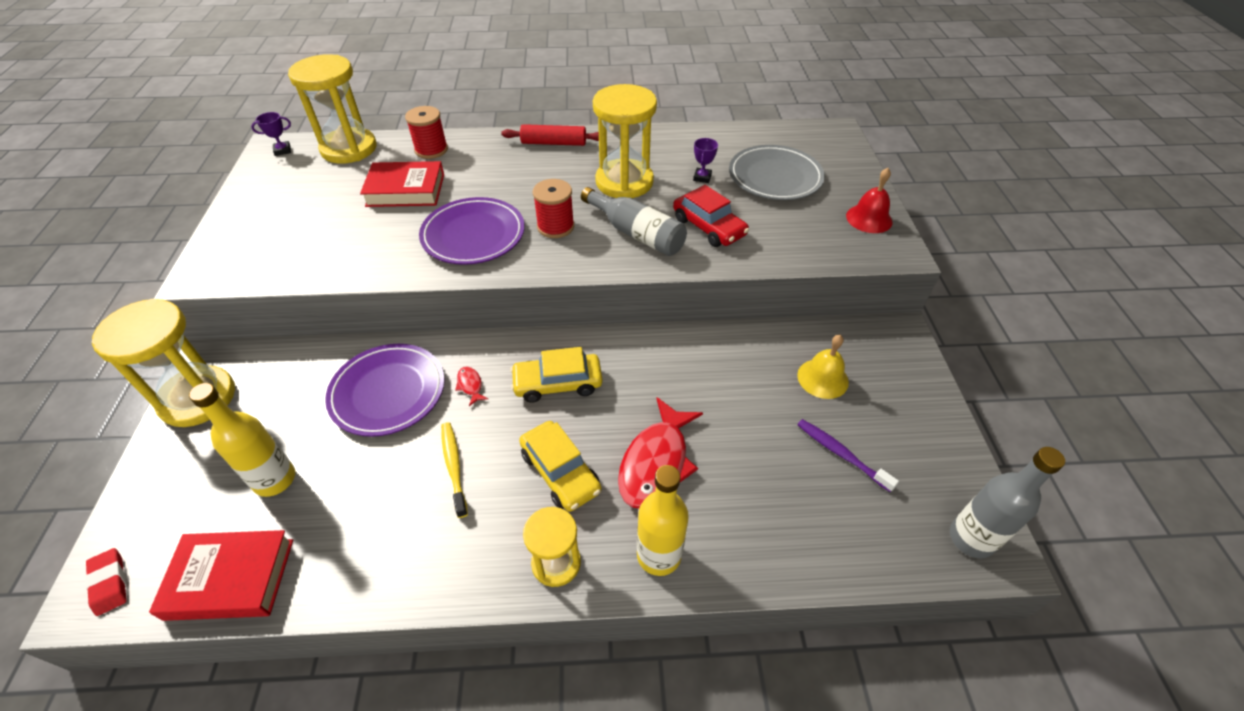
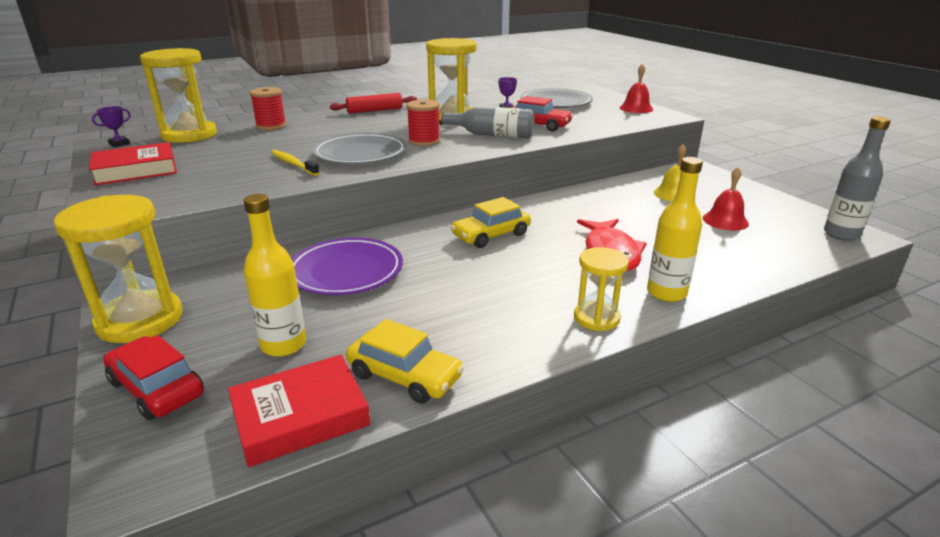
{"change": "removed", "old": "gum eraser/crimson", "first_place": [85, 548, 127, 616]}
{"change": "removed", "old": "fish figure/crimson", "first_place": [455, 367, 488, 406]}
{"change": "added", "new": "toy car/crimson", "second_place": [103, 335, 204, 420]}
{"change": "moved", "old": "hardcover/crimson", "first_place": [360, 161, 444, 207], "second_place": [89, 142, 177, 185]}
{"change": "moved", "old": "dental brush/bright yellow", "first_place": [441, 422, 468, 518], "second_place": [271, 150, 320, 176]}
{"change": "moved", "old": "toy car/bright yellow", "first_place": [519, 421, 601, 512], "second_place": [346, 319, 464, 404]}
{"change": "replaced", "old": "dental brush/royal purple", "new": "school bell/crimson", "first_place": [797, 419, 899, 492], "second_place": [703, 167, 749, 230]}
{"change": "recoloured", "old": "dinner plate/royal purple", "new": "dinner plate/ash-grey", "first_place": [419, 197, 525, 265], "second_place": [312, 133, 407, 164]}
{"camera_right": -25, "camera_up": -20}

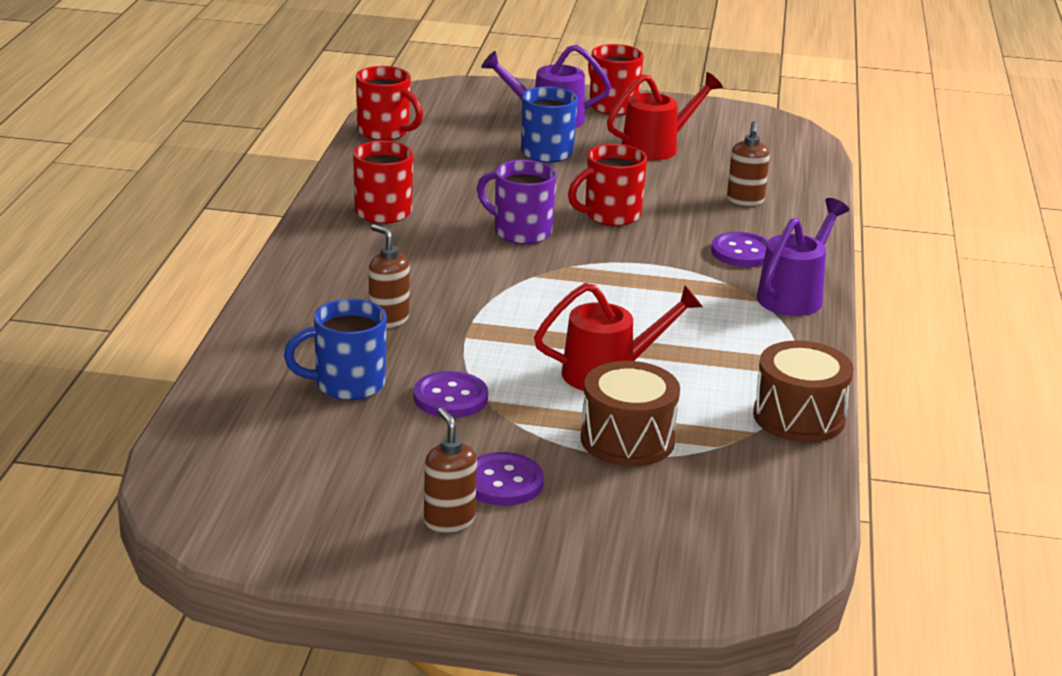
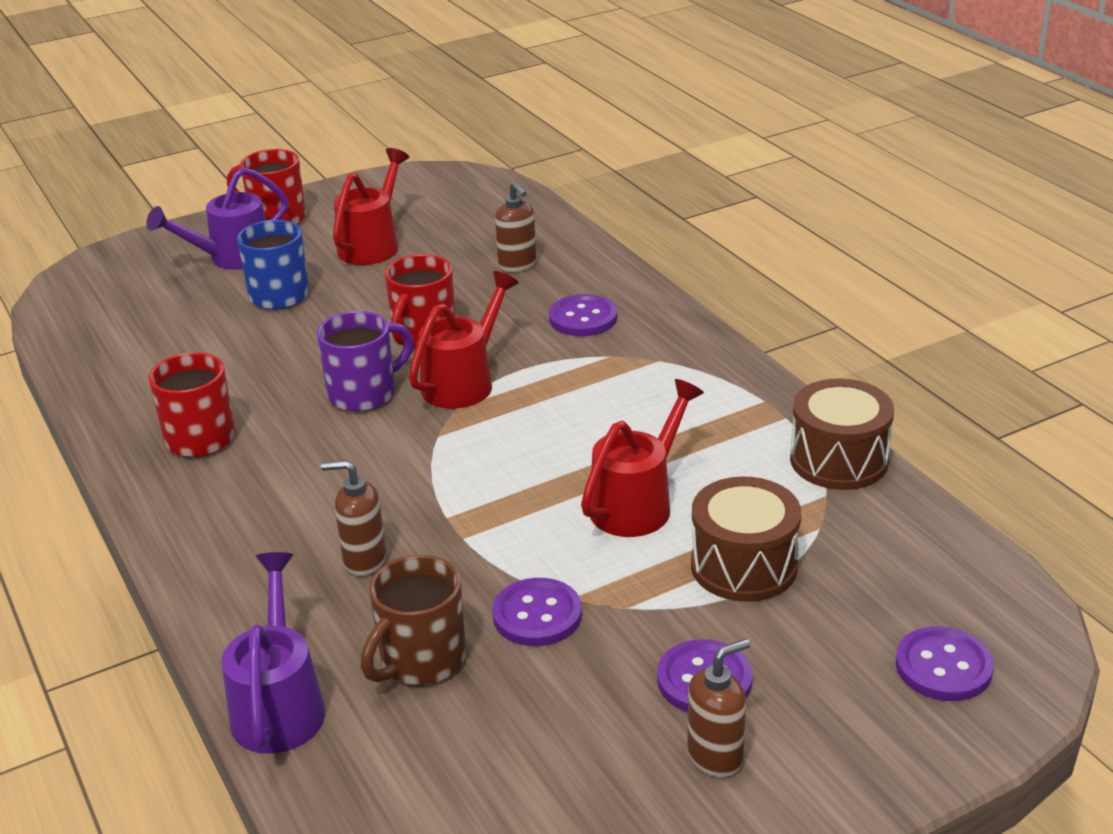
{"change": "removed", "old": "mug/crimson", "first_place": [356, 66, 423, 141]}
{"change": "added", "new": "watering pot/crimson", "second_place": [409, 271, 519, 409]}
{"change": "added", "new": "shirt button/royal purple", "second_place": [895, 626, 994, 701]}
{"change": "moved", "old": "watering pot/royal purple", "first_place": [757, 198, 849, 316], "second_place": [222, 552, 325, 754]}
{"change": "recoloured", "old": "mug/blue", "new": "mug/russet", "first_place": [284, 299, 387, 400], "second_place": [361, 555, 466, 685]}
{"change": "turned", "old": "pump bottle/russet", "first_place": [424, 408, 477, 533], "second_place": [687, 639, 750, 778], "degrees": 120}
{"change": "turned", "old": "mug/royal purple", "first_place": [477, 160, 557, 244], "second_place": [317, 311, 414, 412], "degrees": 150}
{"camera_right": -35, "camera_up": 5}

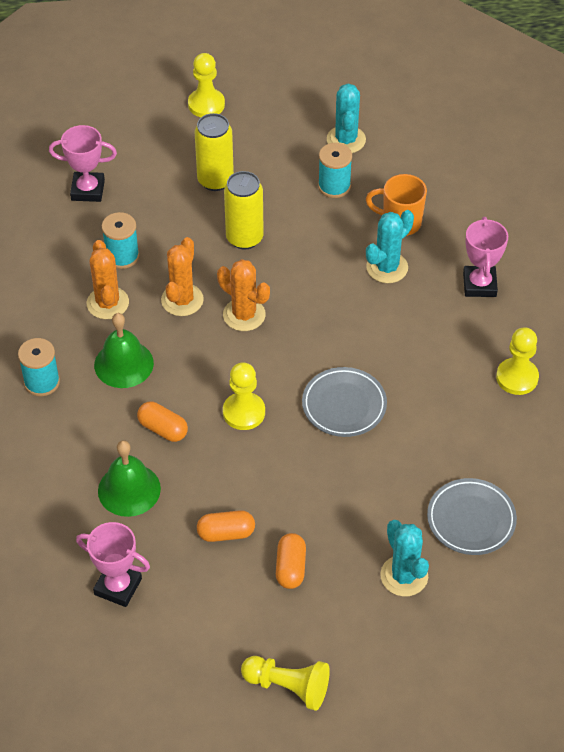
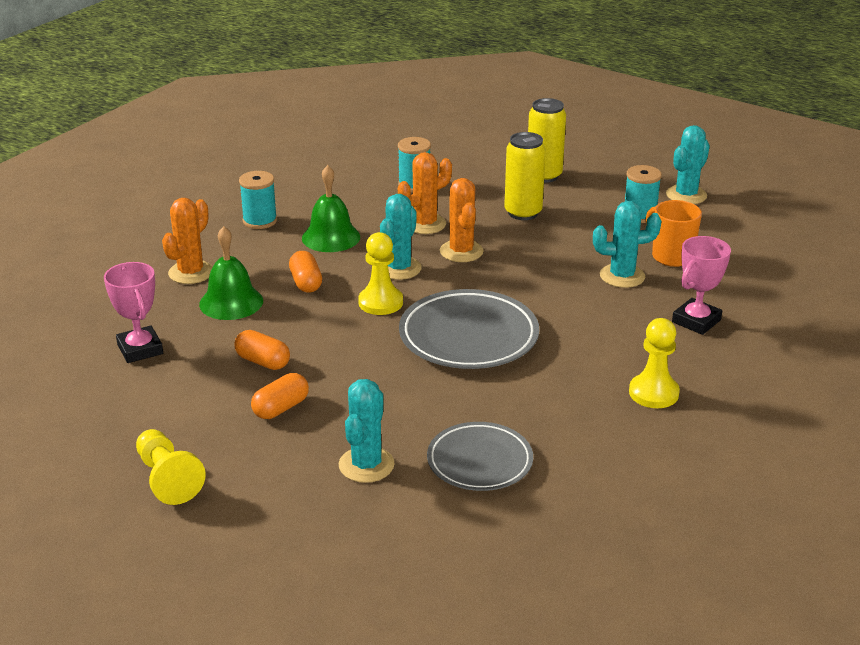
{"change": "removed", "old": "trophy/pink", "first_place": [49, 125, 117, 202]}
{"change": "removed", "old": "pawn/bright yellow", "first_place": [188, 53, 225, 117]}
{"change": "added", "new": "saguaro cactus/teal", "second_place": [380, 194, 422, 280]}
{"change": "moved", "old": "saguaro cactus/bright orange", "first_place": [87, 240, 129, 319], "second_place": [162, 198, 213, 284]}
{"change": "resized", "old": "dinner plate/ash-grey", "first_place": [302, 367, 387, 437], "second_place": [399, 289, 539, 369], "factor": 1.51}
{"camera_right": 40, "camera_up": -20}

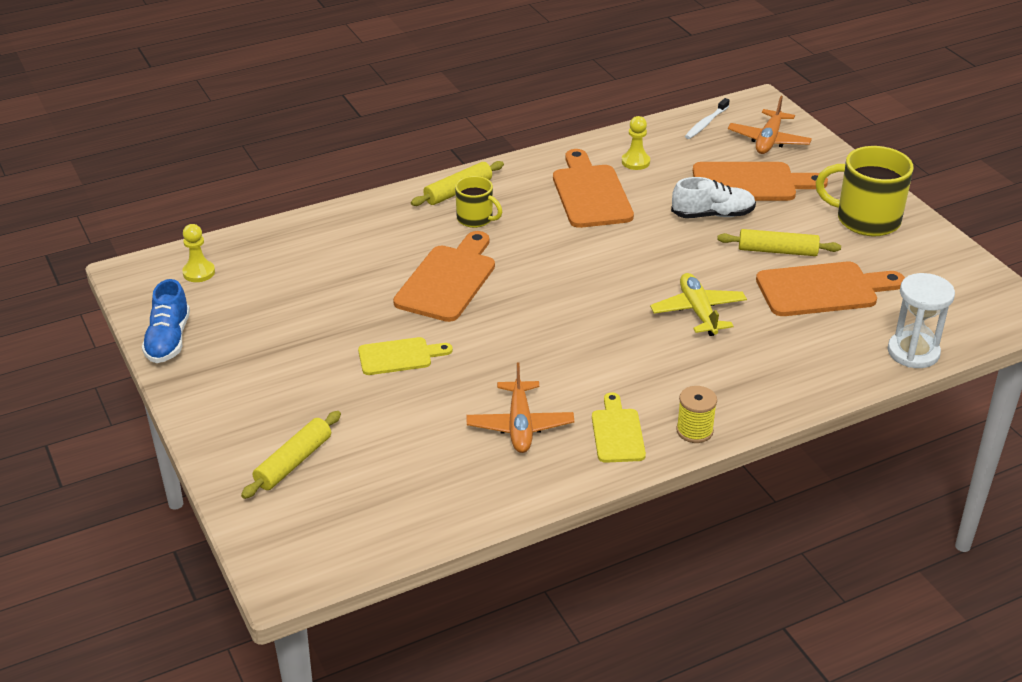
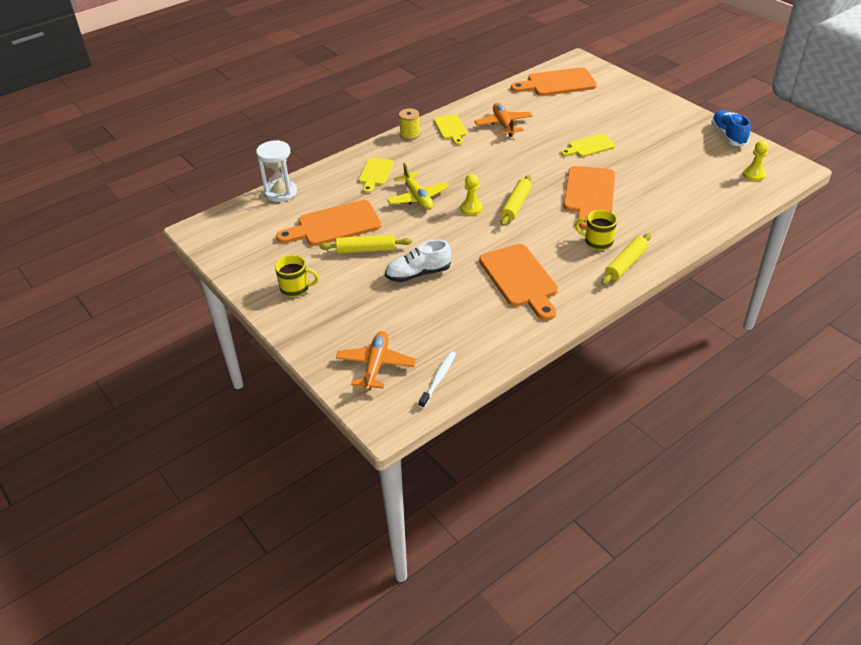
{"change": "added", "new": "cutting board/bright yellow", "second_place": [358, 158, 394, 193]}
{"change": "moved", "old": "dough roller/bright yellow", "first_place": [241, 411, 341, 499], "second_place": [500, 175, 532, 226]}
{"change": "moved", "old": "pawn/bright yellow", "first_place": [622, 116, 650, 170], "second_place": [461, 174, 483, 215]}
{"change": "moved", "old": "cutting board/bright orange", "first_place": [693, 162, 828, 201], "second_place": [511, 67, 597, 96]}
{"change": "resized", "old": "mug/bright yellow", "first_place": [816, 146, 914, 236], "second_place": [275, 255, 319, 297], "factor": 0.57}
{"camera_right": 170, "camera_up": 5}

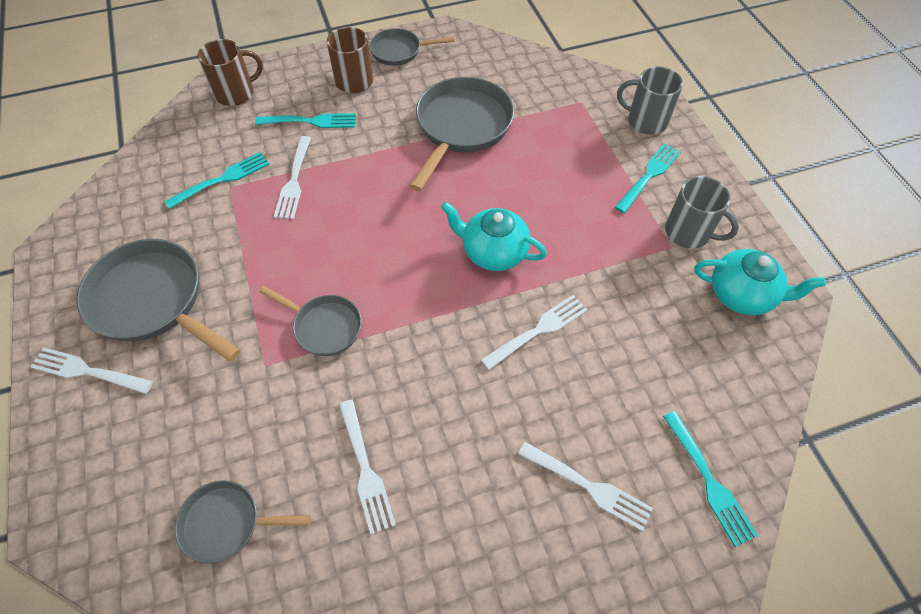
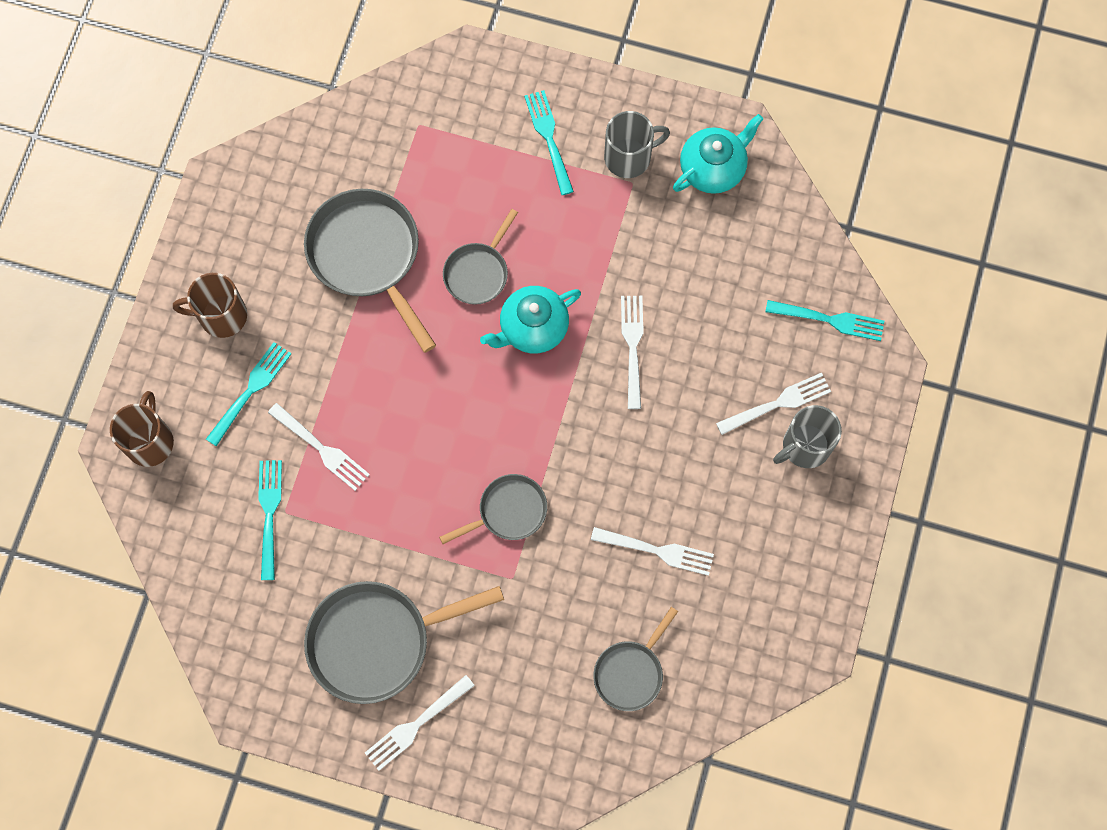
{"change": "moved", "old": "skillet/ash-grey", "first_place": [369, 28, 455, 66], "second_place": [443, 209, 518, 305]}
{"change": "moved", "old": "mug/ash-grey", "first_place": [617, 66, 683, 134], "second_place": [773, 405, 842, 468]}
{"camera_right": -55, "camera_up": 15}

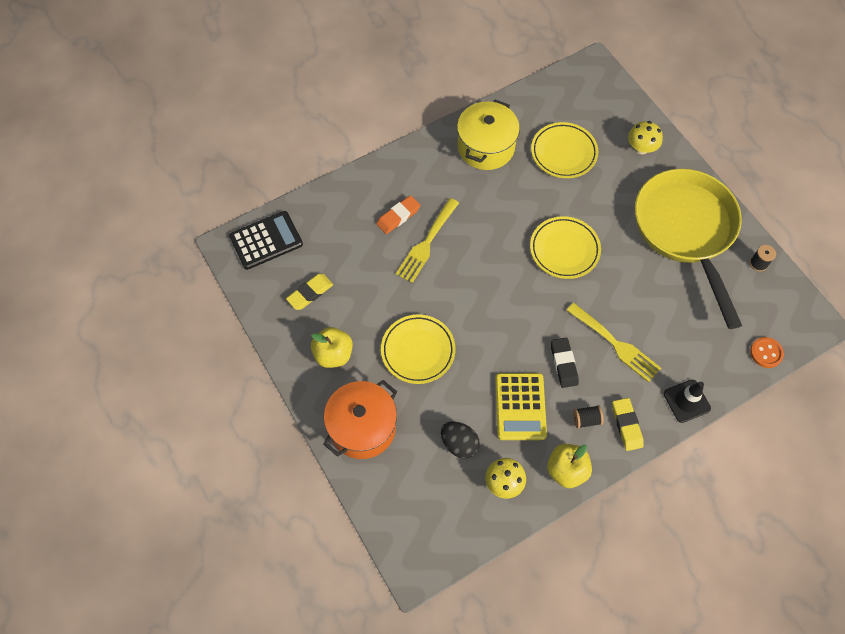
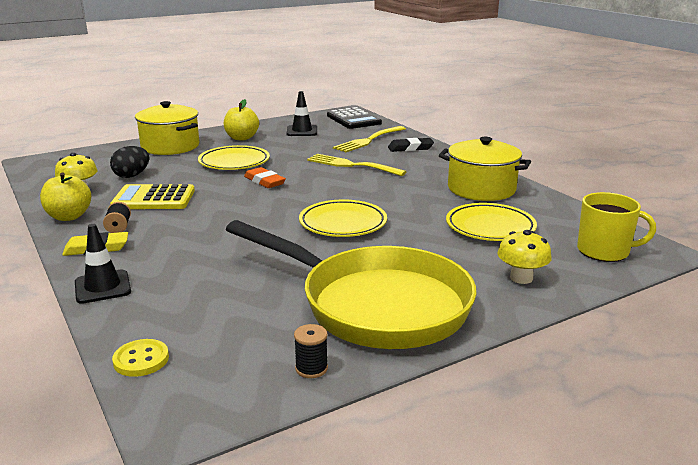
{"change": "added", "new": "mug/bright yellow", "second_place": [577, 192, 656, 262]}
{"change": "moved", "old": "gum eraser/bright orange", "first_place": [376, 195, 420, 234], "second_place": [244, 167, 286, 188]}
{"change": "moved", "old": "gum eraser/jet-black", "first_place": [551, 338, 579, 388], "second_place": [388, 138, 434, 152]}
{"change": "moved", "old": "table fork/bright yellow", "first_place": [566, 303, 661, 382], "second_place": [333, 126, 406, 152]}
{"change": "replaced", "old": "gum eraser/bright yellow", "new": "traffic cone/jet-black", "first_place": [286, 274, 333, 310], "second_place": [287, 91, 317, 136]}
{"change": "recoloured", "old": "cooking pot/bright orange", "new": "cooking pot/bright yellow", "first_place": [323, 380, 397, 459], "second_place": [135, 101, 199, 155]}
{"change": "recoloured", "old": "shirt button/bright orange", "new": "shirt button/bright yellow", "first_place": [750, 337, 784, 368], "second_place": [112, 339, 169, 377]}
{"change": "turned", "old": "skillet/bright yellow", "first_place": [635, 169, 742, 329], "second_place": [226, 220, 476, 349], "degrees": 45}
{"camera_right": 90, "camera_up": -40}

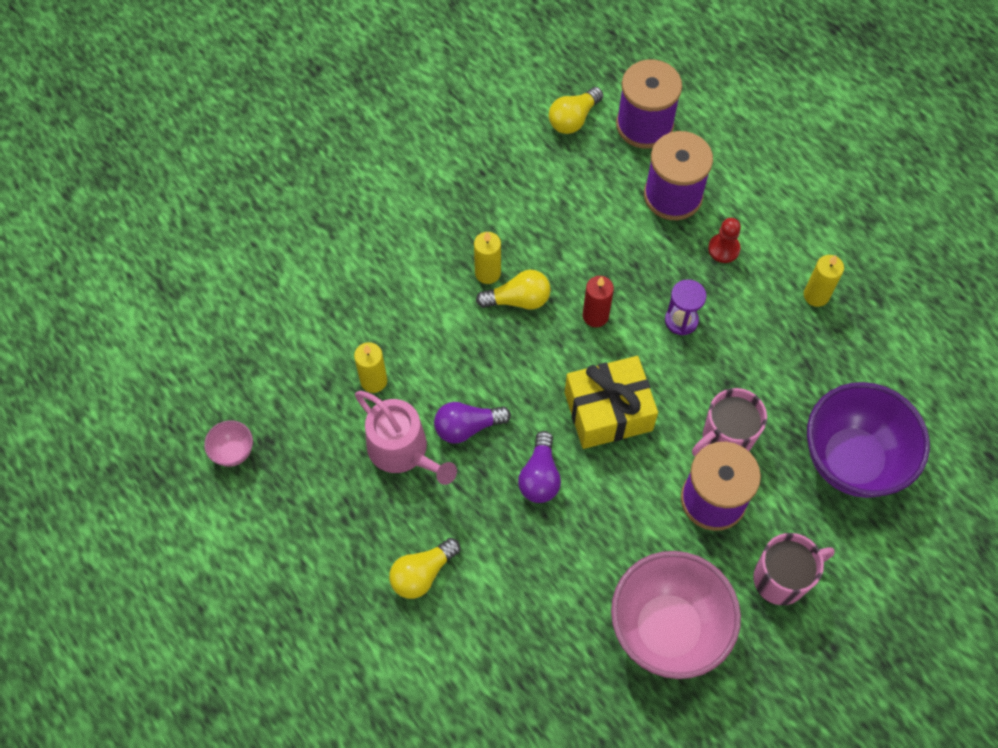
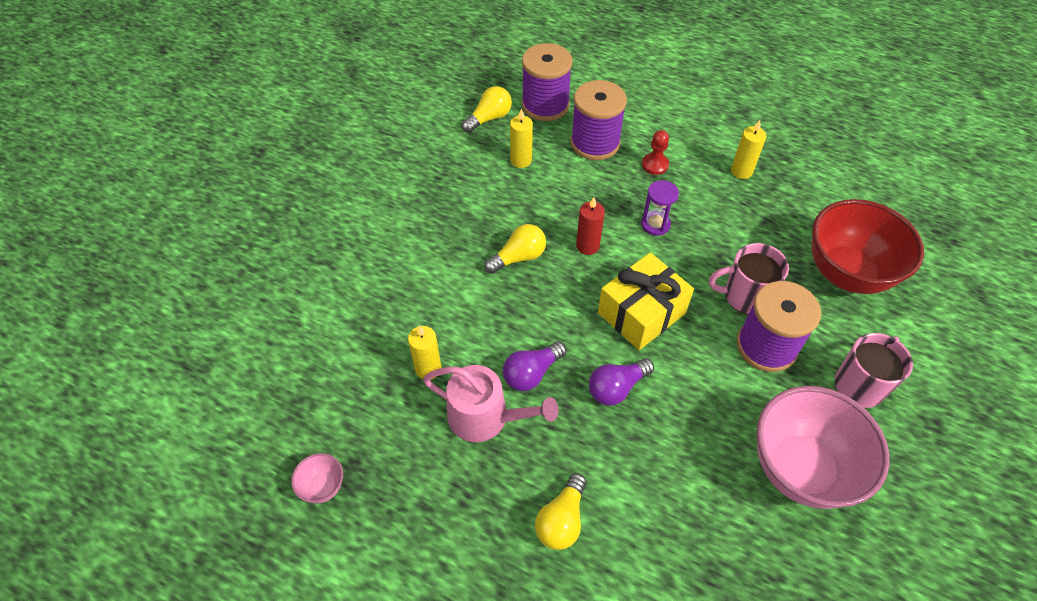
{"change": "moved", "old": "pillar candle/bright yellow", "first_place": [474, 232, 501, 284], "second_place": [510, 108, 533, 168]}
{"change": "recoloured", "old": "bowl/royal purple", "new": "bowl/crimson", "first_place": [807, 382, 930, 498], "second_place": [811, 199, 924, 294]}
{"change": "turned", "old": "light bulb/royal purple", "first_place": [518, 431, 561, 503], "second_place": [589, 358, 654, 406], "degrees": 75}
{"change": "turned", "old": "light bulb/bright yellow", "first_place": [549, 87, 603, 134], "second_place": [462, 86, 512, 133], "degrees": -150}
{"change": "turned", "old": "mug/pink", "first_place": [692, 388, 767, 456], "second_place": [709, 243, 789, 314], "degrees": 60}
{"camera_right": -25, "camera_up": -10}

